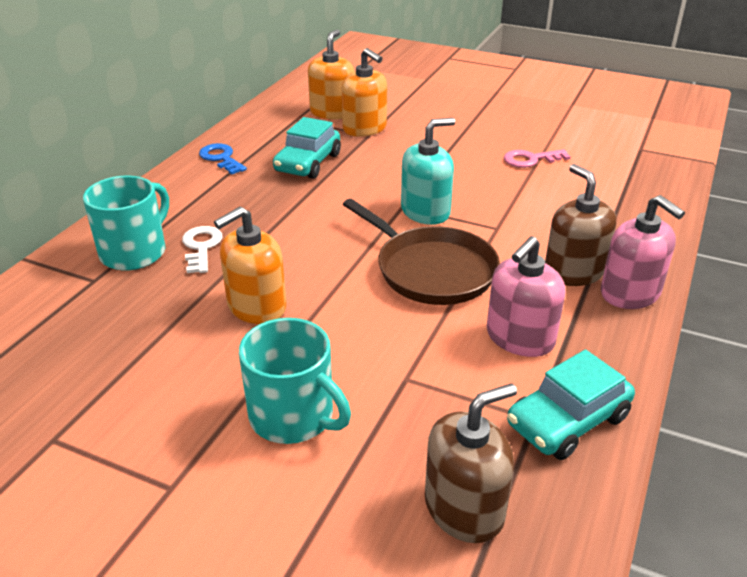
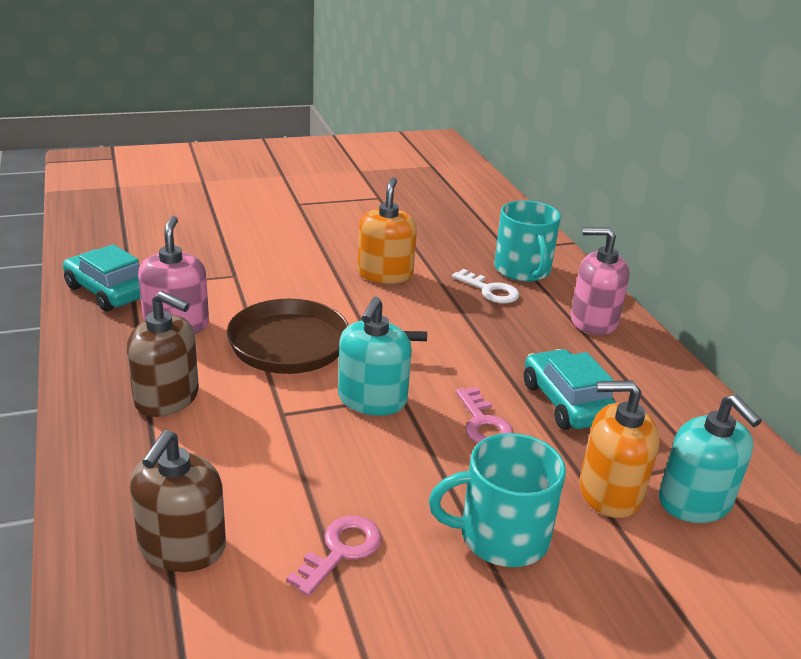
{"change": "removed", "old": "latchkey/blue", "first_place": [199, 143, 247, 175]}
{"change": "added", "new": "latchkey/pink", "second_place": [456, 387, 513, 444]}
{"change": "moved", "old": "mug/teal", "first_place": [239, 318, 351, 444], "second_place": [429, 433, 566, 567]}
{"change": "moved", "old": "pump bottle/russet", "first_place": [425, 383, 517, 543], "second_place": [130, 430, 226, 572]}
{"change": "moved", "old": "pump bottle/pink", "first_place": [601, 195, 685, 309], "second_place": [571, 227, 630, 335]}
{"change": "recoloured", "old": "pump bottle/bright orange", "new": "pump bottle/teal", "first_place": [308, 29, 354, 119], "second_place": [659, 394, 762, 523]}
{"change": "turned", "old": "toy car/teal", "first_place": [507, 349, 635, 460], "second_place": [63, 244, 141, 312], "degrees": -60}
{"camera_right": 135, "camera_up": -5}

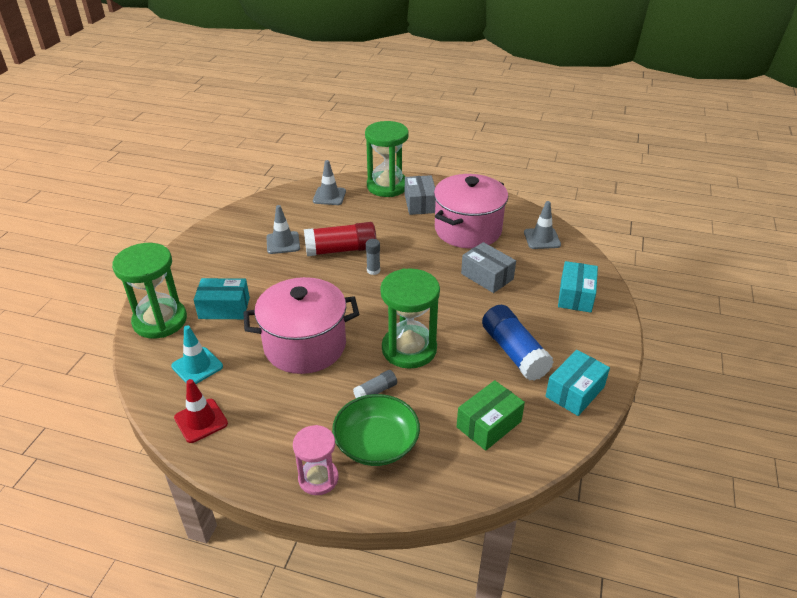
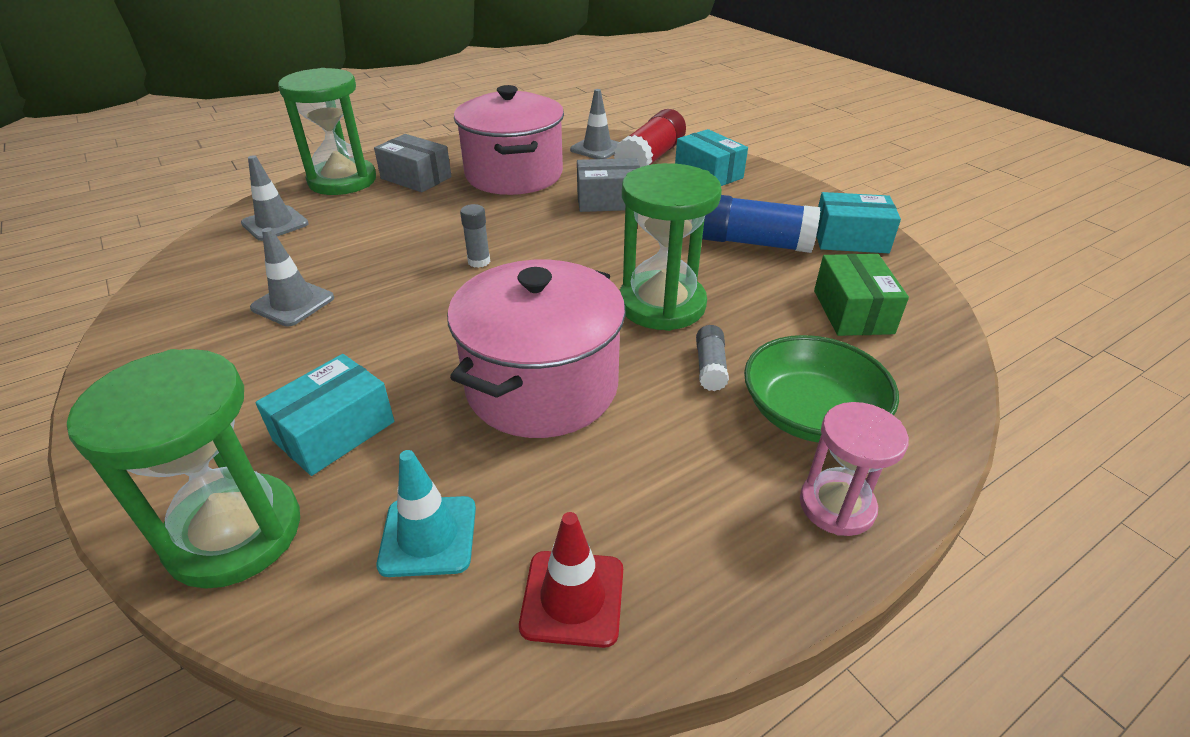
{"change": "moved", "old": "glue stick/crimson", "first_place": [304, 222, 376, 256], "second_place": [614, 109, 686, 167]}
{"change": "turned", "old": "box/teal", "first_place": [545, 350, 610, 416], "second_place": [816, 192, 901, 253], "degrees": -75}
{"camera_right": -50, "camera_up": 0}

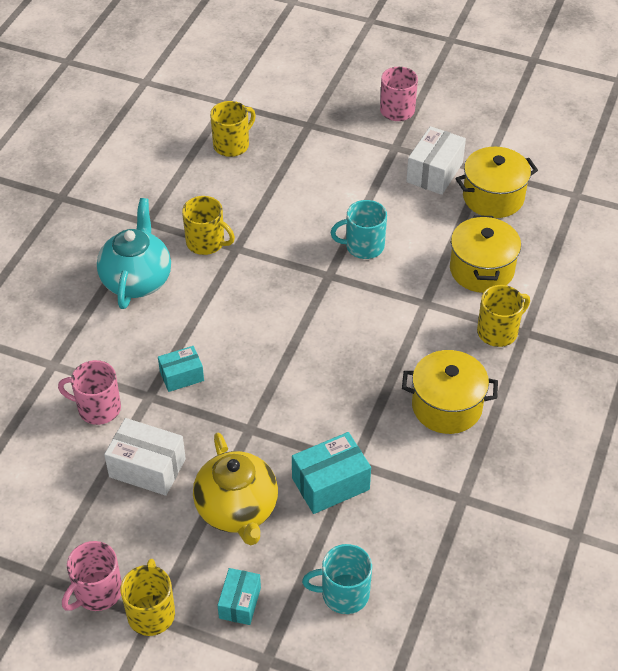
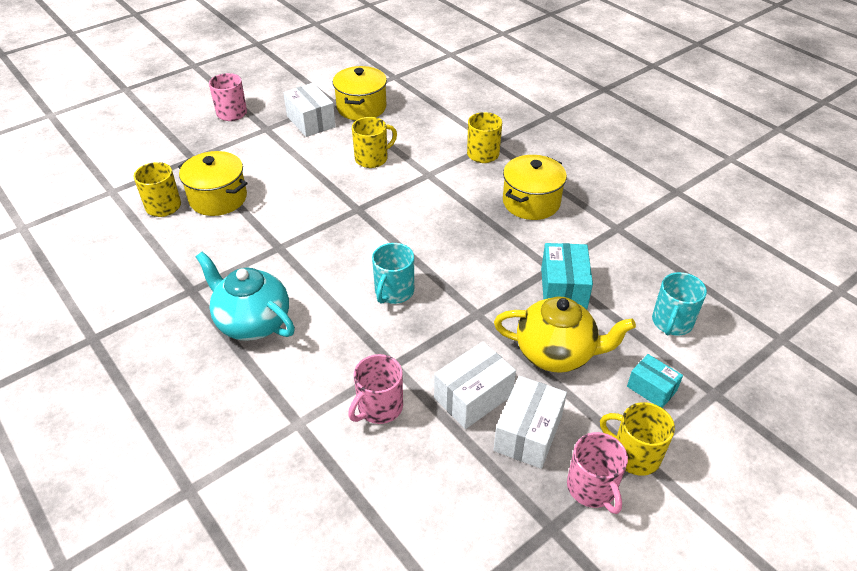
{"change": "removed", "old": "box/teal", "first_place": [158, 346, 204, 392]}
{"change": "added", "new": "box/snow-white", "second_place": [494, 376, 567, 469]}
{"change": "moved", "old": "mug/bright yellow", "first_place": [182, 196, 235, 255], "second_place": [352, 117, 397, 168]}
{"change": "moved", "old": "mug/teal", "first_place": [331, 200, 387, 259], "second_place": [372, 243, 414, 304]}
{"change": "moved", "old": "cooking pot/bright yellow", "first_place": [450, 215, 521, 293], "second_place": [178, 151, 248, 216]}
{"camera_right": -60, "camera_up": -5}

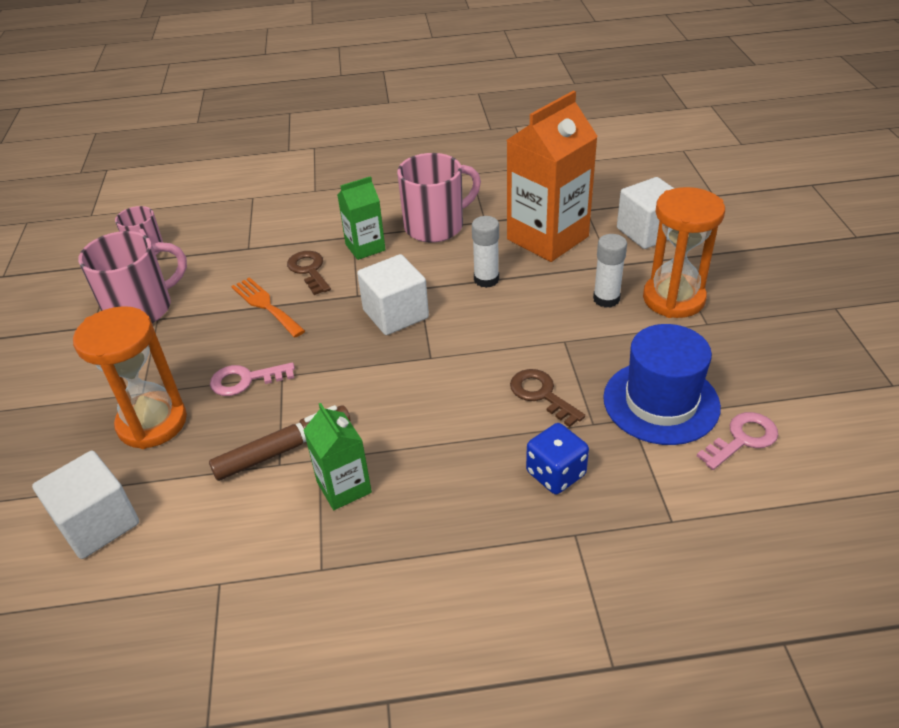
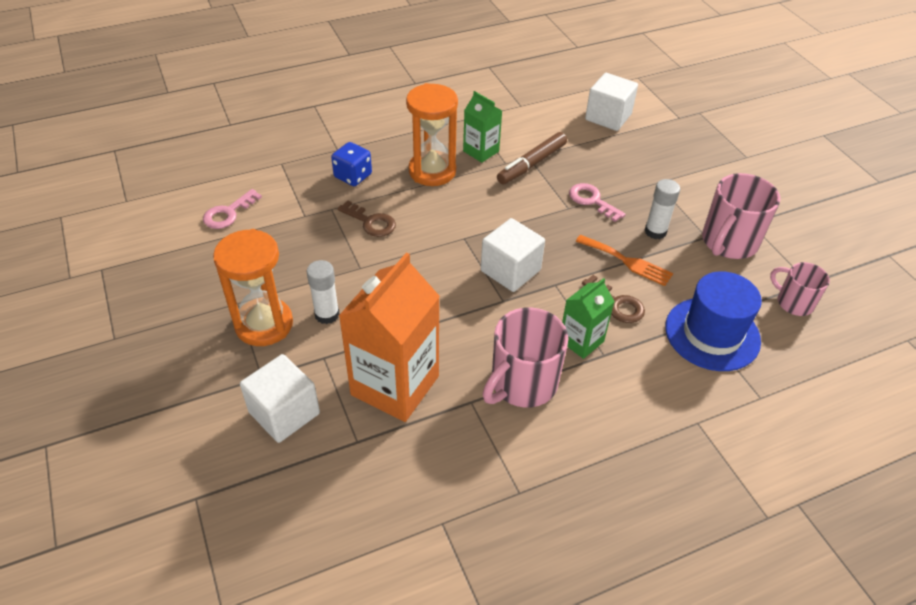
{"change": "moved", "old": "sand timer/bright orange", "first_place": [73, 306, 187, 449], "second_place": [406, 83, 458, 186]}
{"change": "moved", "old": "glue stick/snow-white", "first_place": [472, 216, 499, 288], "second_place": [644, 179, 680, 239]}
{"change": "moved", "old": "top hat/blue", "first_place": [603, 324, 721, 445], "second_place": [665, 271, 762, 371]}
{"change": "turned", "old": "latchkey/pink", "first_place": [210, 362, 295, 396], "second_place": [569, 183, 626, 222], "degrees": -105}
{"camera_right": 160, "camera_up": 5}

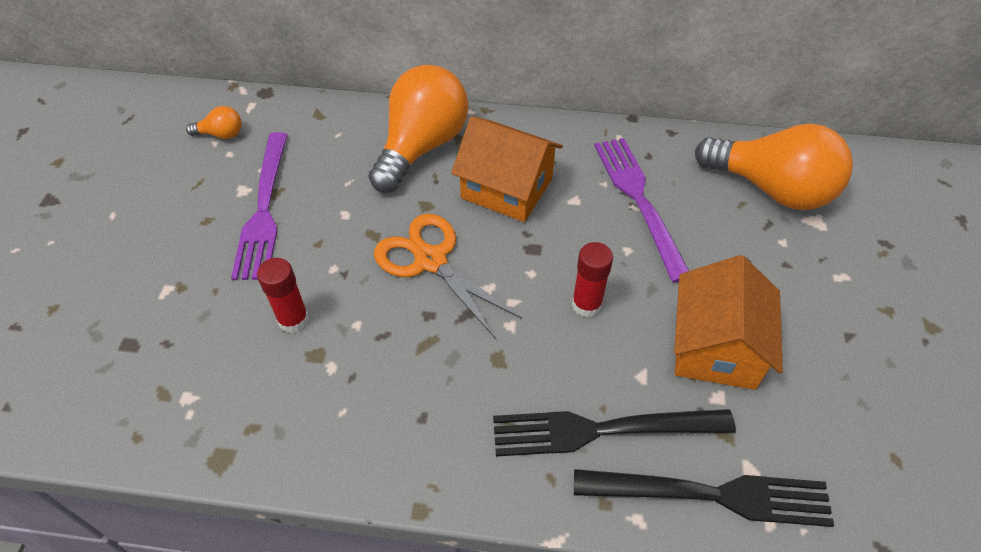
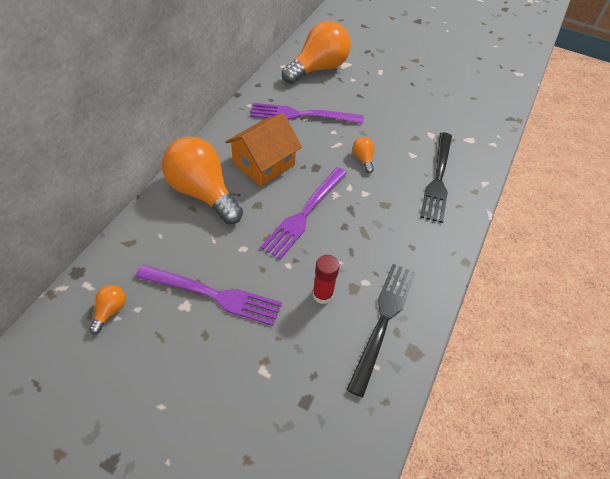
{"change": "removed", "old": "cottage/bright orange", "first_place": [674, 255, 783, 390]}
{"change": "moved", "old": "table fork/jet-black", "first_place": [574, 469, 834, 527], "second_place": [347, 264, 416, 397]}
{"change": "replaced", "old": "shears/bright orange", "new": "table fork/royal purple", "first_place": [374, 214, 522, 338], "second_place": [260, 167, 347, 259]}
{"change": "replaced", "old": "glue stick/crimson", "new": "light bulb/bright orange", "first_place": [572, 242, 613, 317], "second_place": [353, 137, 375, 173]}
{"camera_right": -75, "camera_up": 0}

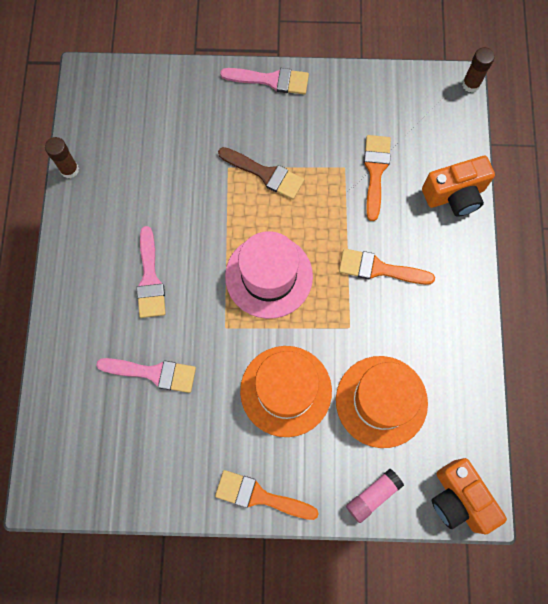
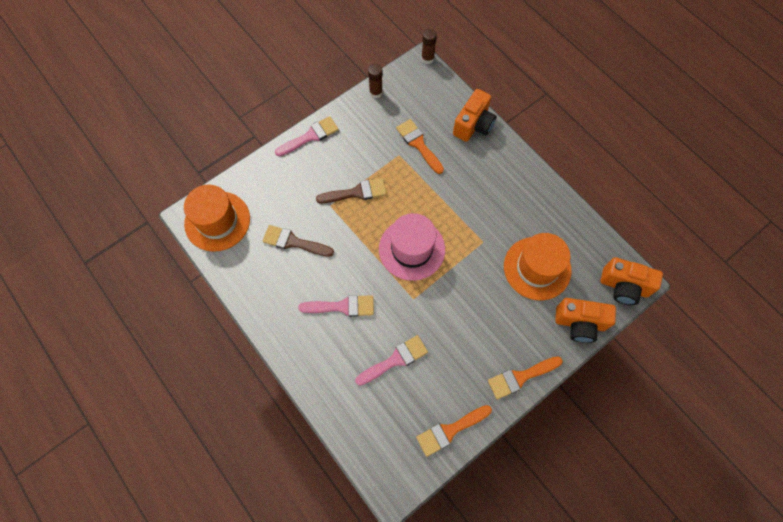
{"change": "added", "new": "paintbrush/russet", "second_place": [262, 225, 334, 257]}
{"change": "moved", "old": "glue stick/russet", "first_place": [45, 137, 79, 178], "second_place": [368, 64, 383, 99]}
{"change": "moved", "old": "top hat/bright orange", "first_place": [240, 346, 332, 437], "second_place": [184, 185, 250, 252]}
{"change": "moved", "old": "paintbrush/bright orange", "first_place": [339, 248, 435, 285], "second_place": [416, 405, 492, 457]}
{"change": "replaced", "old": "glue stick/pink", "new": "photo camera/bright orange", "first_place": [346, 469, 404, 523], "second_place": [555, 298, 616, 343]}
{"change": "turned", "old": "paintbrush/pink", "first_place": [136, 226, 166, 318], "second_place": [298, 295, 374, 317], "degrees": -45}
{"camera_right": -40, "camera_up": -5}

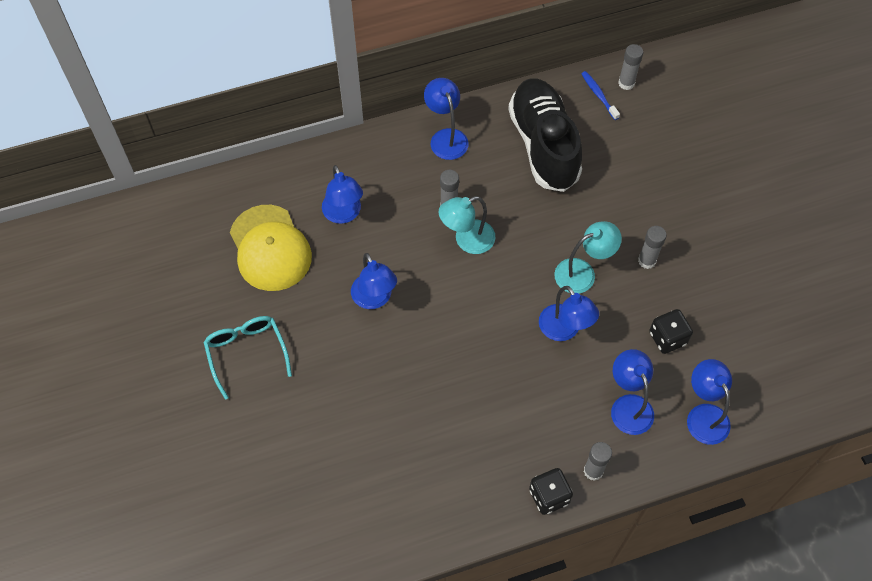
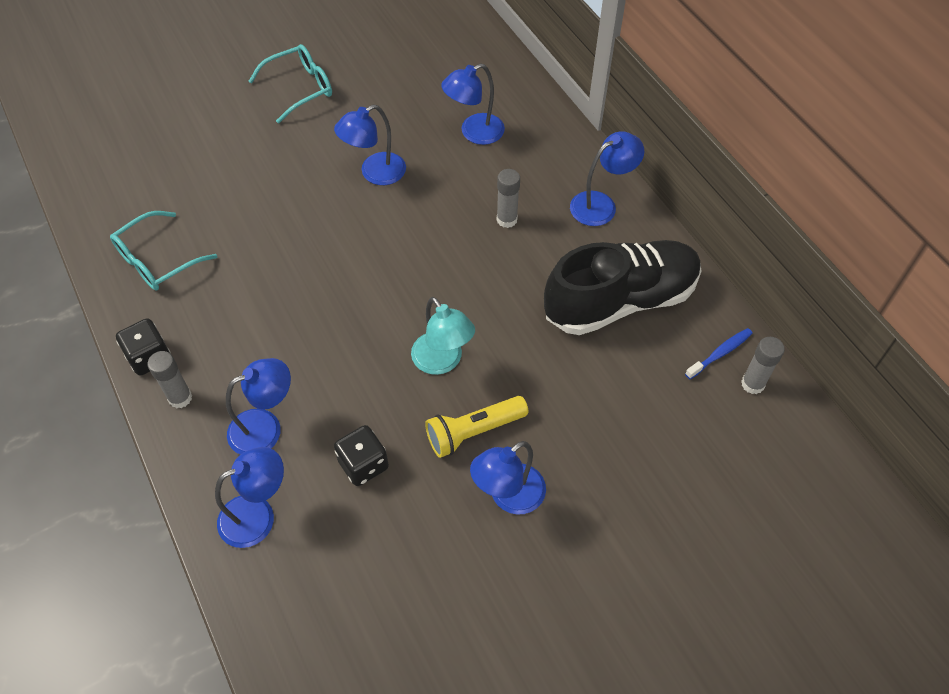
{"change": "removed", "old": "peaked cap/bright yellow", "first_place": [230, 205, 312, 291]}
{"change": "removed", "old": "lamp/teal", "first_place": [439, 196, 495, 254]}
{"change": "added", "new": "eyeglasses/teal", "second_place": [110, 211, 217, 291]}
{"change": "moved", "old": "lamp/blue", "first_place": [539, 286, 599, 341], "second_place": [470, 441, 546, 515]}
{"change": "replaced", "old": "glue stick/ash-grey", "new": "pocket torch/bright yellow", "first_place": [638, 226, 667, 269], "second_place": [425, 396, 528, 458]}
{"camera_right": 80, "camera_up": -5}

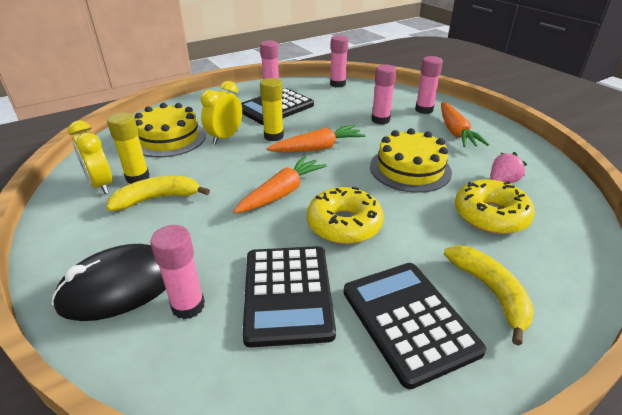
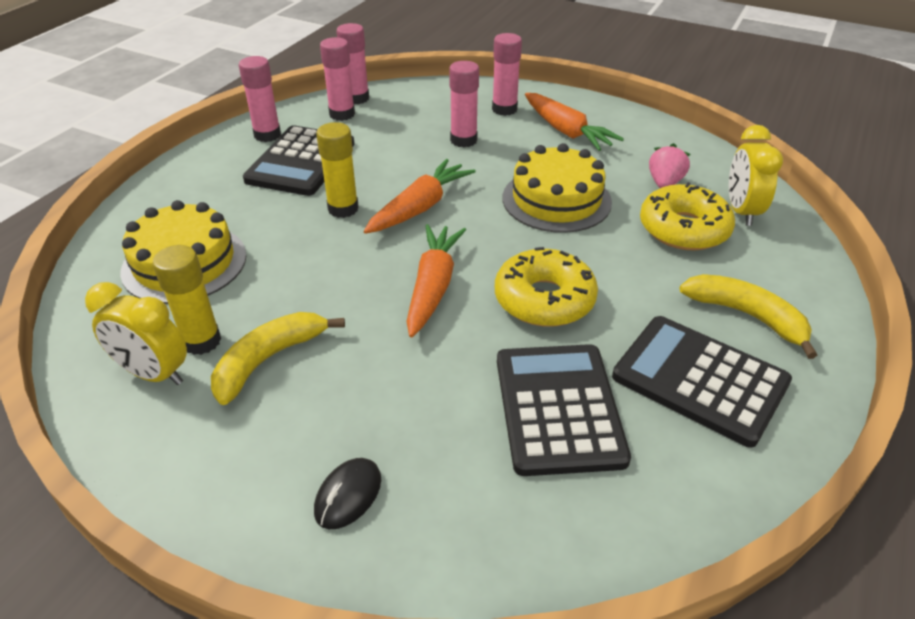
{"change": "moved", "old": "glue stick/pink", "first_place": [150, 225, 205, 319], "second_place": [320, 37, 355, 121]}
{"change": "moved", "old": "bedside clock/bright yellow", "first_place": [201, 81, 242, 144], "second_place": [729, 125, 783, 226]}
{"change": "turned", "old": "adding machine/jet-black", "first_place": [242, 246, 336, 347], "second_place": [497, 344, 631, 476], "degrees": -150}
{"change": "resized", "old": "computer mouse/jet-black", "first_place": [52, 244, 166, 321], "second_place": [314, 458, 381, 529], "factor": 0.49}
{"camera_right": -30, "camera_up": 5}

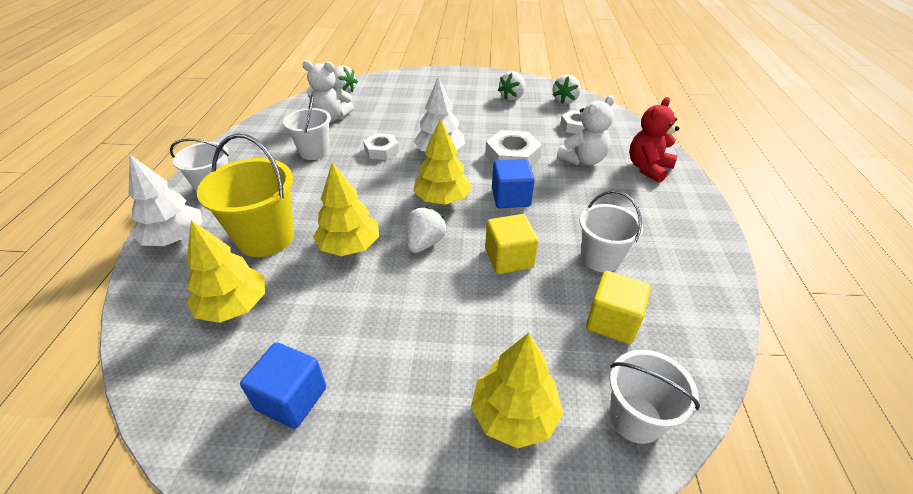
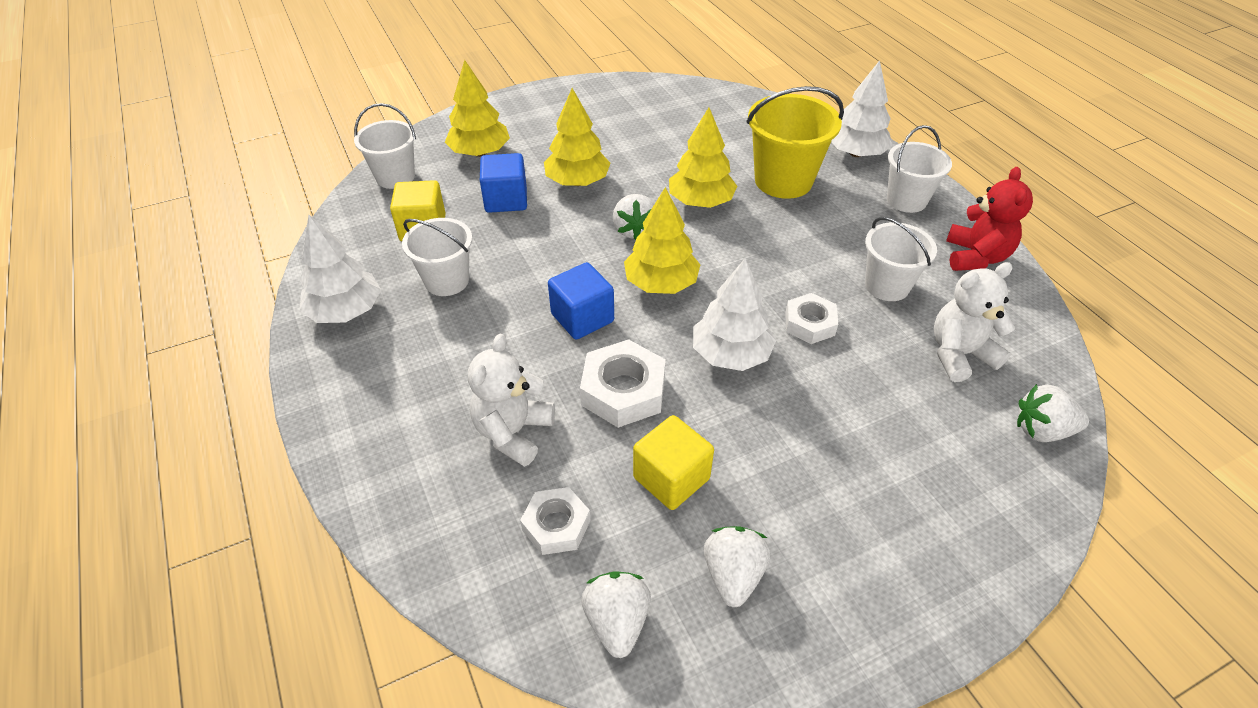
{"change": "added", "new": "toy tree/snow-white", "second_place": [299, 215, 381, 323]}
{"change": "moved", "old": "toy tree/bright yellow", "first_place": [186, 220, 265, 323], "second_place": [544, 88, 611, 186]}
{"change": "moved", "old": "cube/blue", "first_place": [240, 342, 326, 429], "second_place": [480, 153, 527, 213]}
{"change": "moved", "old": "cube/bright yellow", "first_place": [485, 214, 538, 274], "second_place": [633, 415, 714, 510]}
{"change": "moved", "old": "teddy bear/crimson", "first_place": [629, 97, 680, 183], "second_place": [946, 167, 1033, 271]}
{"camera_right": 150, "camera_up": 5}

